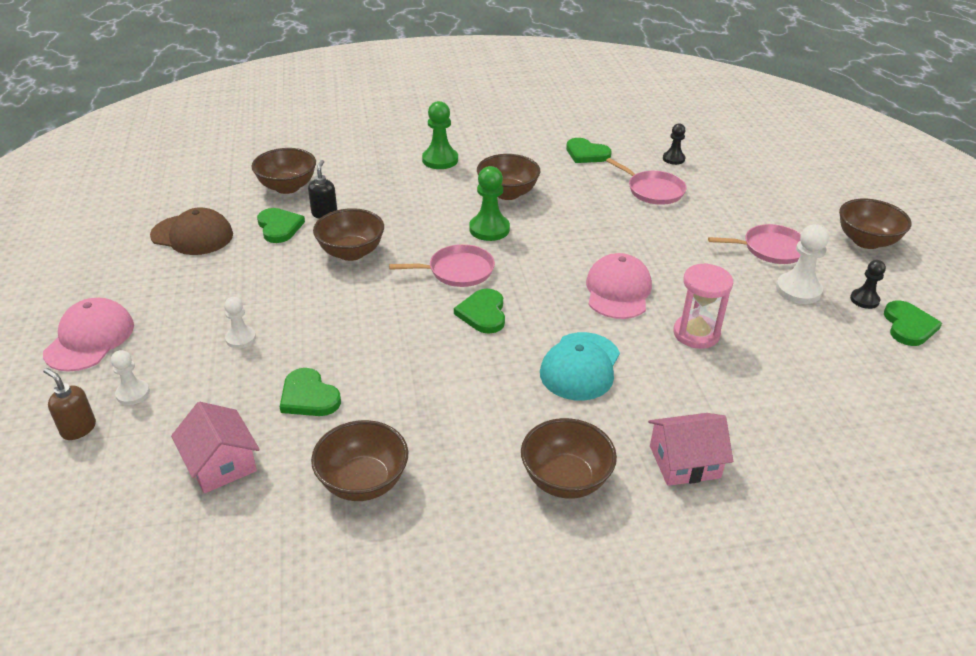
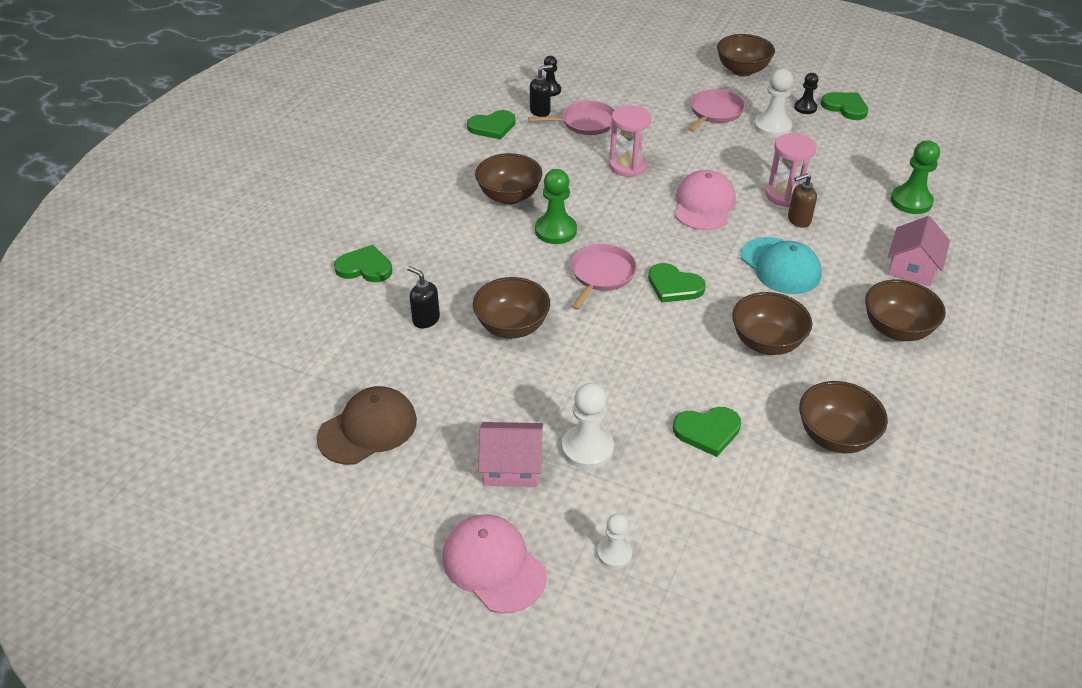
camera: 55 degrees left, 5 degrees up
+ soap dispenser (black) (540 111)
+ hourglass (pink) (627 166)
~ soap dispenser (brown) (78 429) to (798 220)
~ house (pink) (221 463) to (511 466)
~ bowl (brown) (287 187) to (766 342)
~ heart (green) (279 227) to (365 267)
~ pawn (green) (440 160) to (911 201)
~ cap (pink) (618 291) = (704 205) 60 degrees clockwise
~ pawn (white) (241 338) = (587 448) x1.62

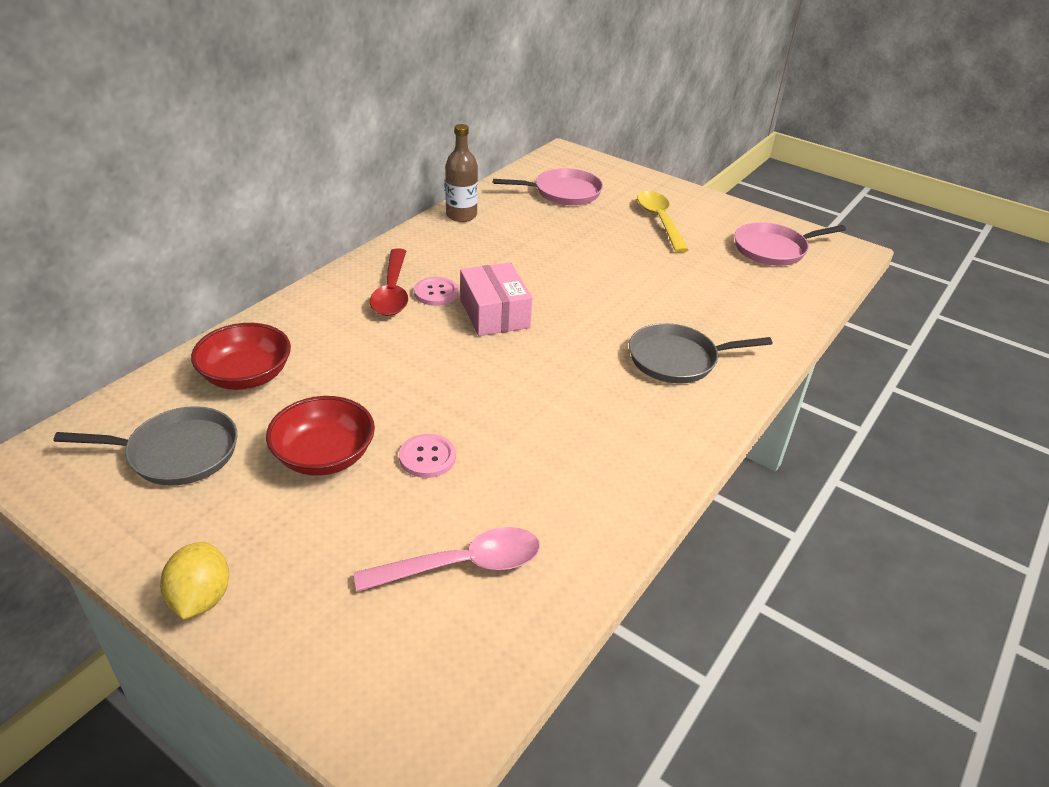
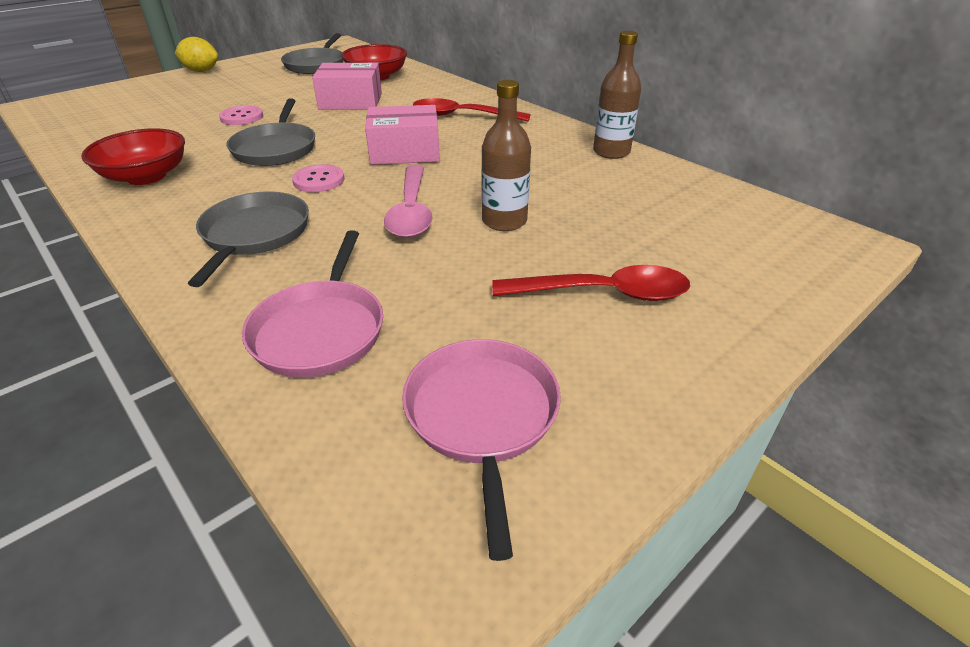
camera: 105 degrees right, 0 degrees up
+ pan (grey) (276 148)
+ box (pink) (350 101)
+ bottle (brown) (504 221)
~ bowl (red) (324 456) to (146 176)
~ spoon (pink) (462 565) to (411 212)
~ button (pink) (436 293) to (319 180)
~ pan (pink) (564 192) to (320 330)
~ spoon (yellow) (659 221) to spoon (red) (603 293)

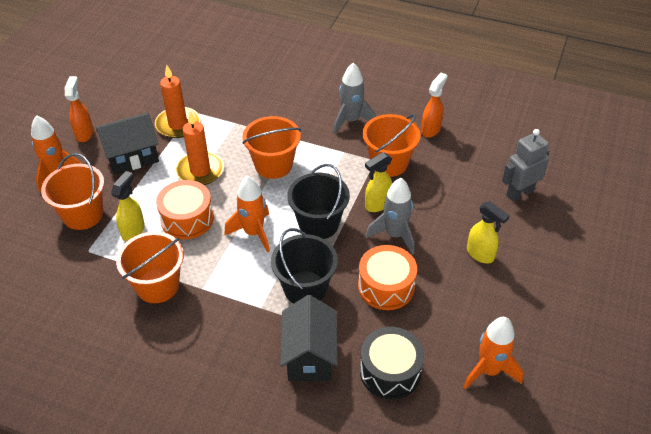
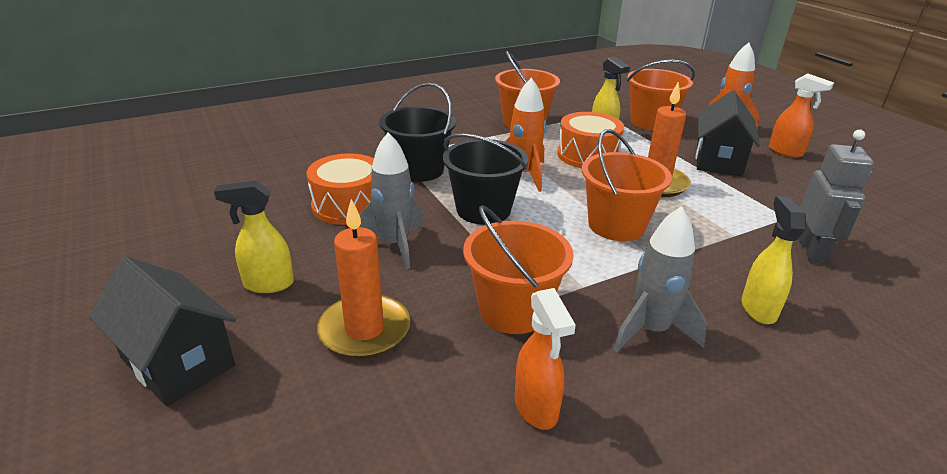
camera: 130 degrees right, 15 degrees down
- drum (black) (390 371)
- rocket (orange) (489 370)
~ candle (orange) (178 125) to (364 330)
~ house (black) (309 356) to (178 362)
~ spray bottle (yellow) (377 205) to (758 309)
~ robot (grey) (519 193) to (812 251)

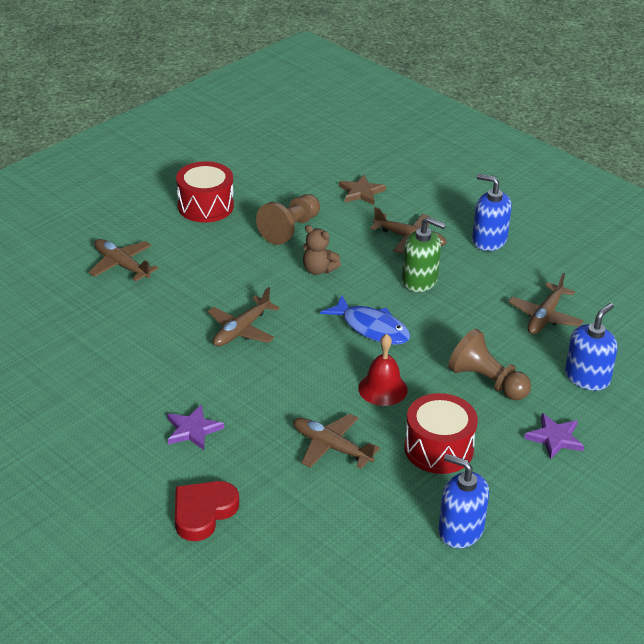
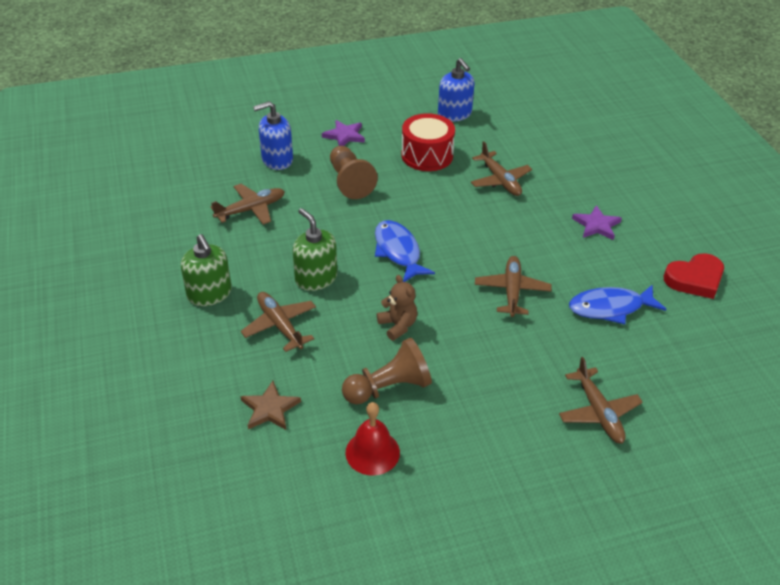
camera: 150 degrees left, 5 degrees up
- drum (red) (205 206)
+ fish (blue) (610 308)
~ heart (red) (203 512) to (695 279)
~ bell (red) (382 389) to (372 452)
~ soap dispenser (blue) (489 240) to soap dispenser (green) (209 294)
~ plane (brown) (242 330) = (512 291) 60 degrees counterclockwise

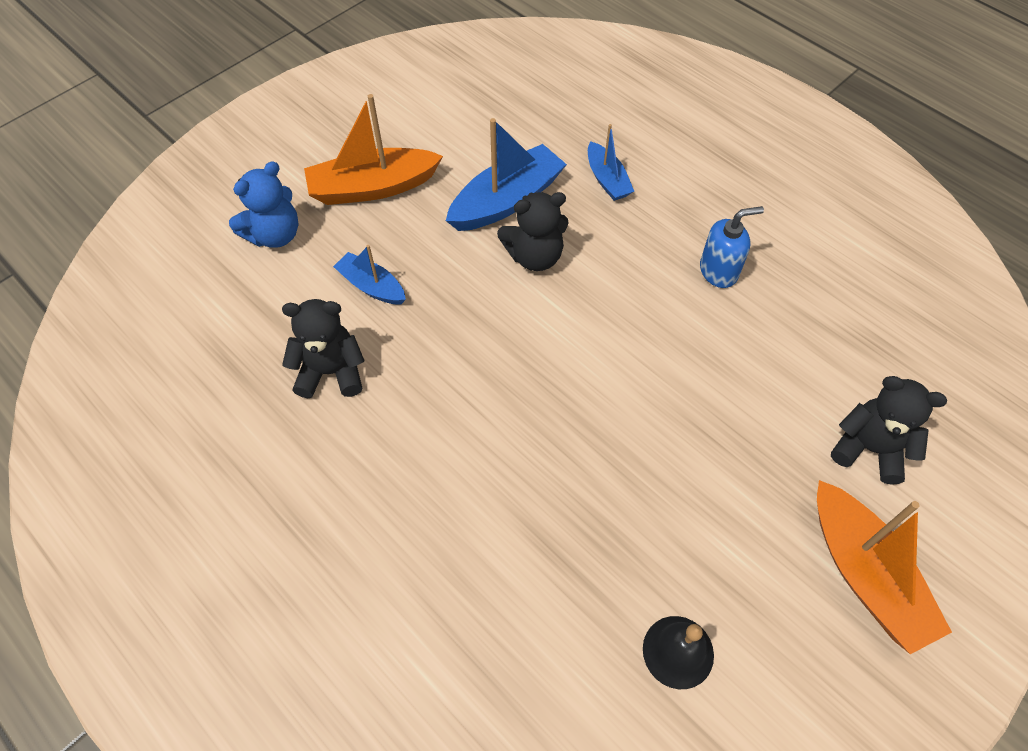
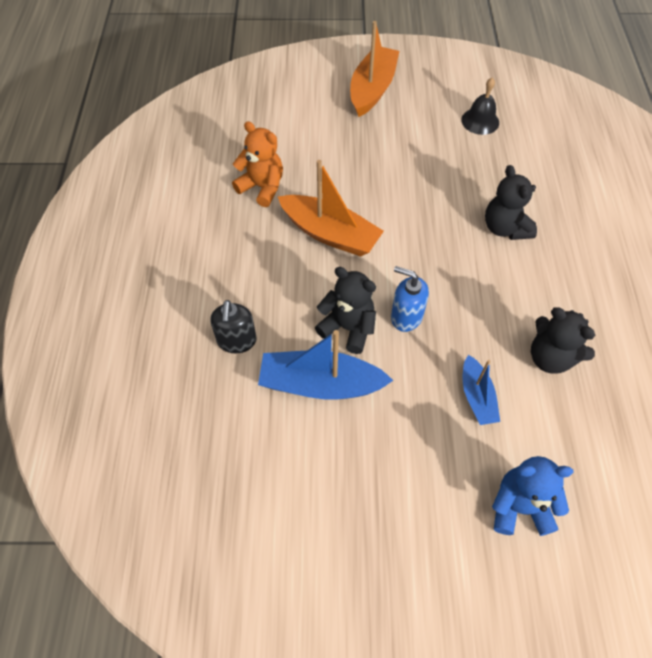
camera: 135 degrees left, 0 degrees up
+ teddy bear (orange) (262 187)
~ boat (orange) (372 188) to (330 234)
~ soap dispenser (blue) (719 271) to (406 316)
~ teddy bear (black) (869 448) to (505 228)
~ boat (blue) (607 180) to soap dispenser (black) (236 341)

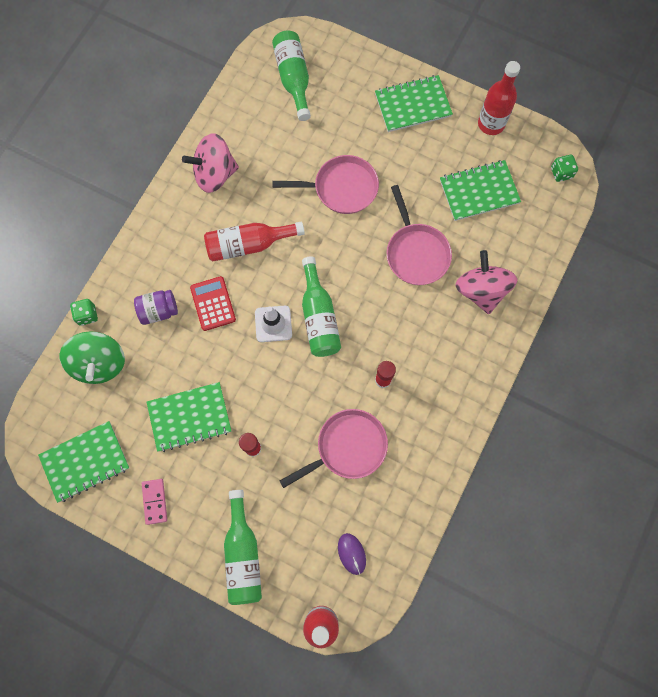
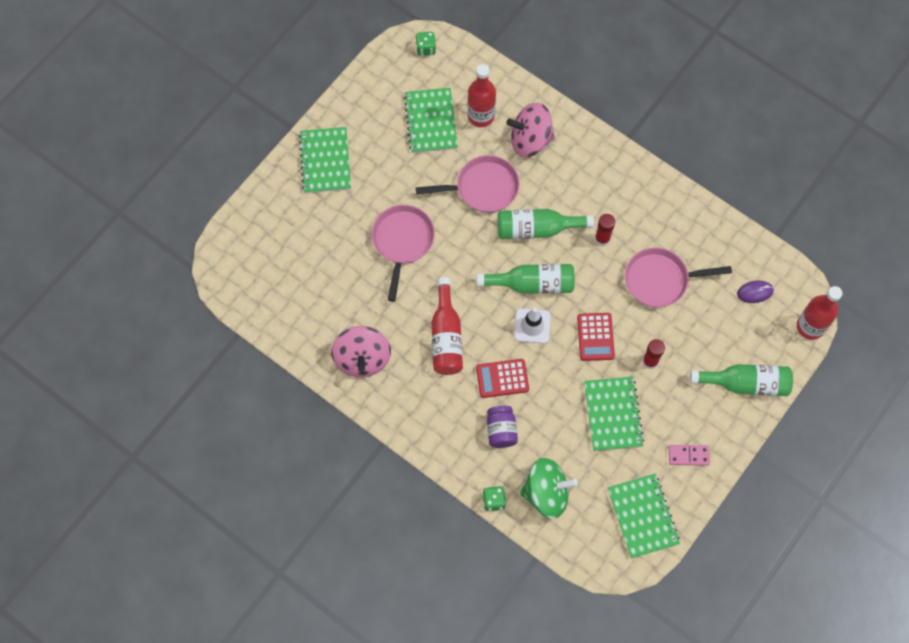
camera: 80 degrees left, 5 degrees down
+ calculator (red) (595 337)
~ bottle (green) (293 79) to (537 229)
~ bottle (red) (491 124) to (481 116)
~ pan (pink) (347 447) = (660 280) 75 degrees counterclockwise

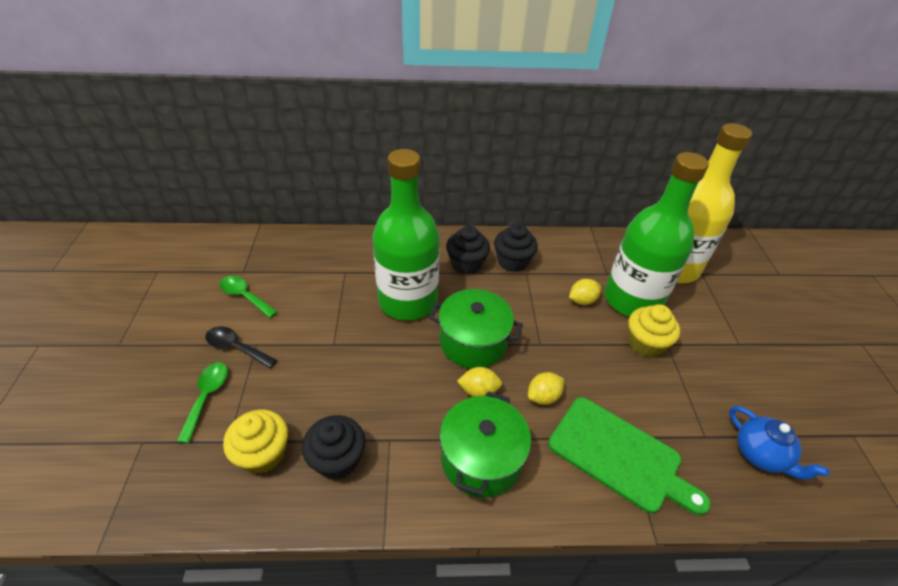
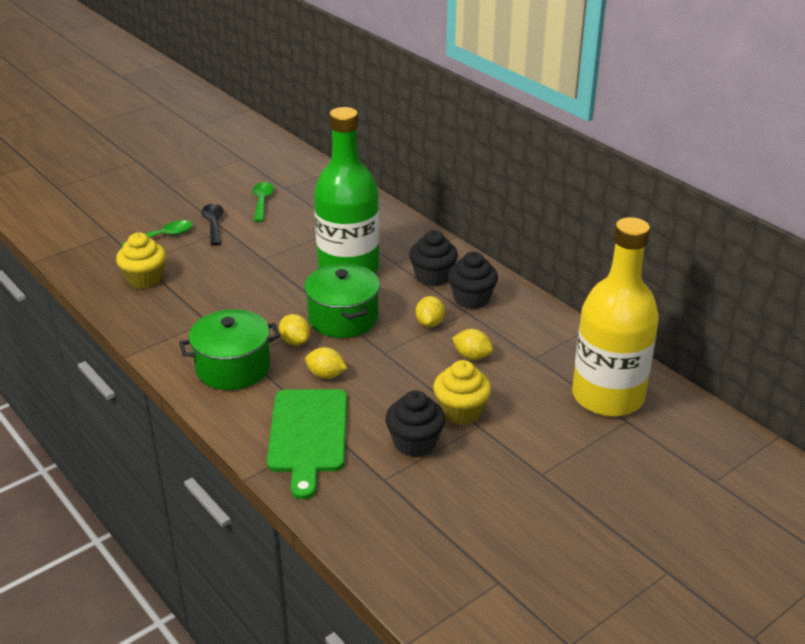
camera: 55 degrees right, 10 degrees down
- bottle (green) (632 300)
- teapot (blue) (760 455)
+ lemon (yellow) (429 323)
~ cupcake (black) (338 459) to (415 443)

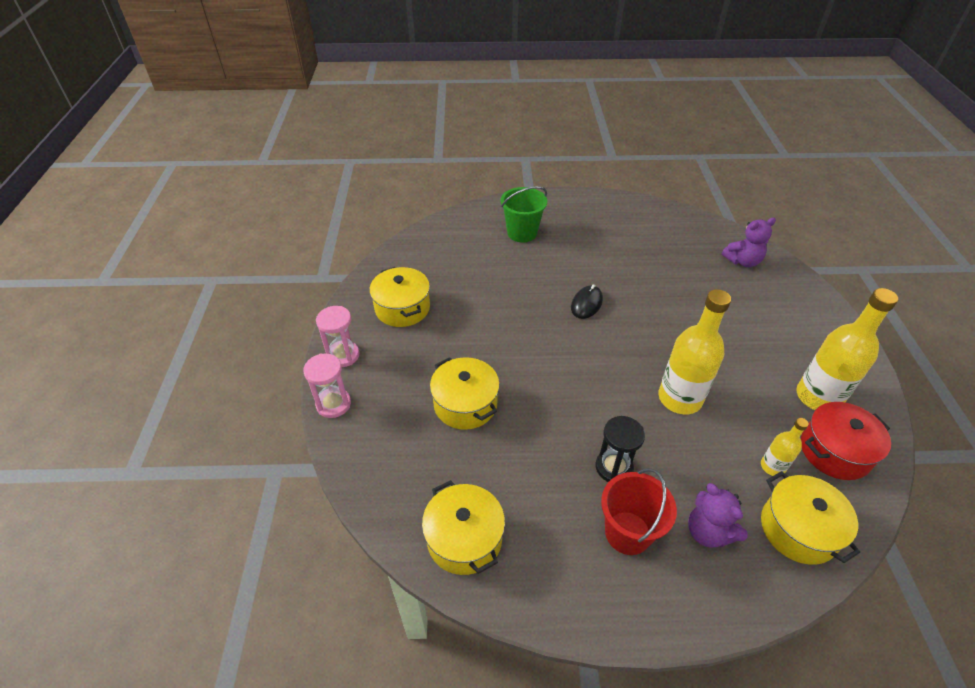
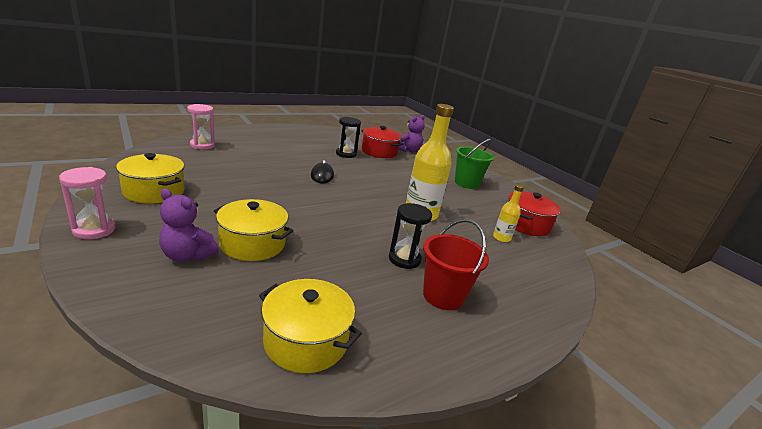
camera: 35 degrees left, 20 degrees down
- pot (yellow) (798 529)
- bottle (yellow) (818 397)
+ hourglass (black) (346 154)
+ pot (red) (379 152)
~ hourglass (pink) (333 404) to (202 145)
~ bucket (green) (522 233) to (466 183)
~ teddy bear (purple) (708 532) to (187 255)

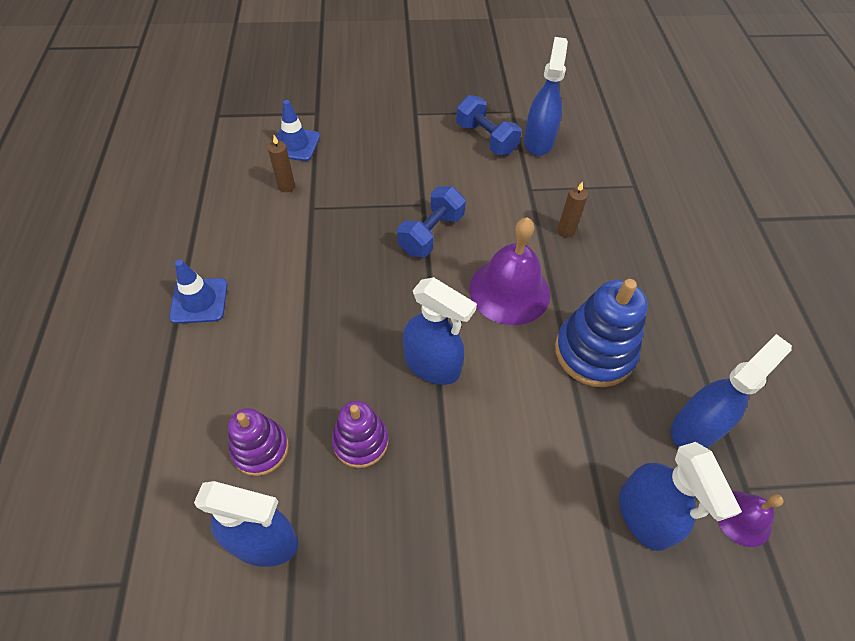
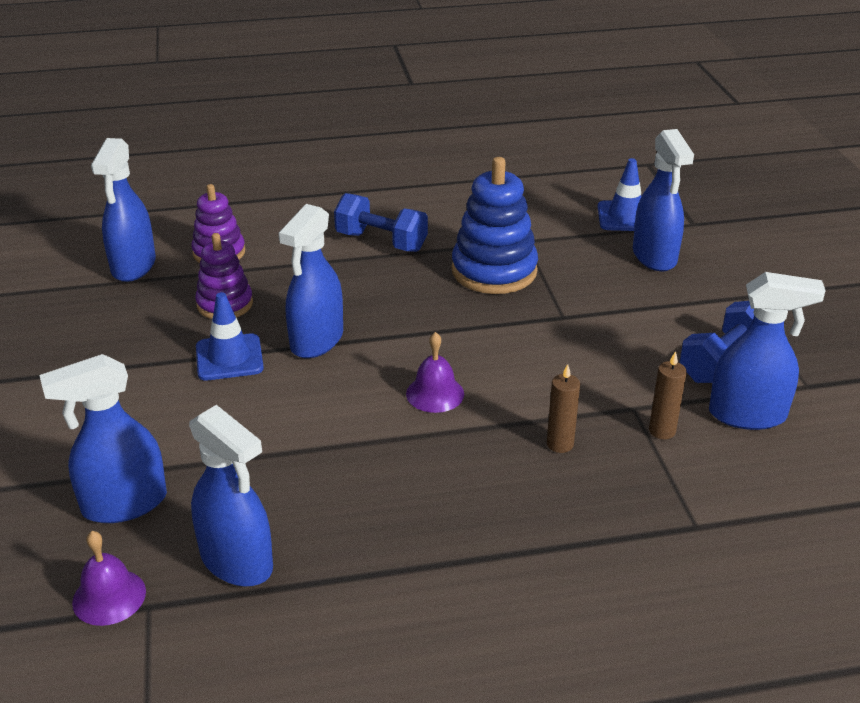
camera: 85 degrees right, 20 degrees down
+ spray bottle (blue) (654 257)
~ traffic cone (blue) (199 301) to (229 358)
~ candle (brown) (286 186) to (662 431)
~ dumbbell (blue) (431 234) to (381 242)
~ stacking toy (blue) (594 352) to (494 271)
~ bell (purple) (509 291) = (435 393) x0.54

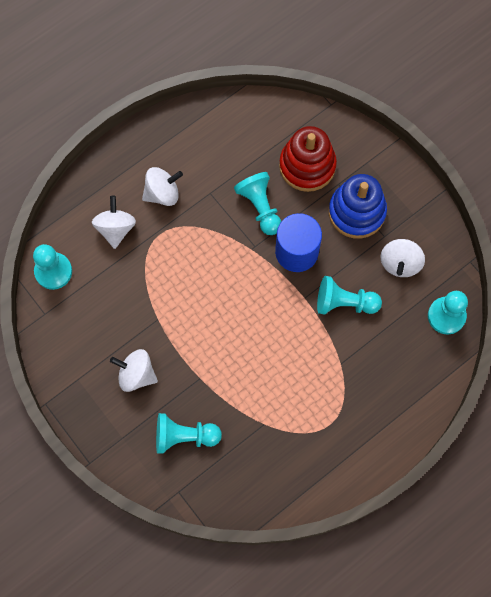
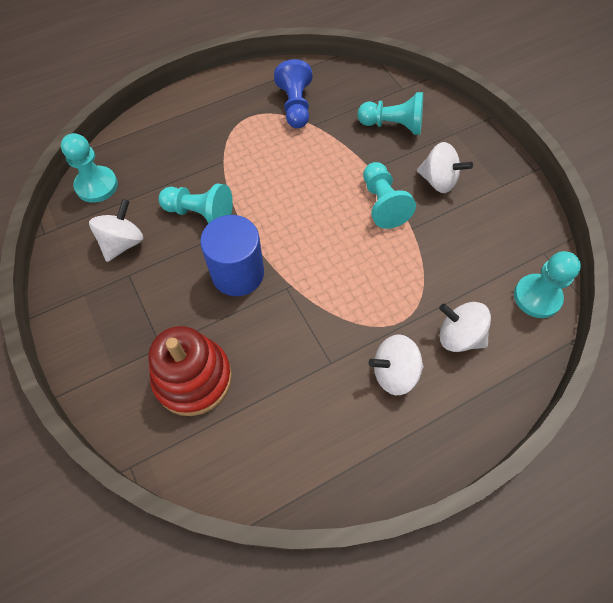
camera: 170 degrees left, 10 degrees down
- stacking toy (blue) (356 212)
+ pawn (blue) (295 106)
~ pawn (turquoise) (260 207) to (382 204)
~ spinning top (white) (116 229) = (458 336) 105 degrees clockwise

